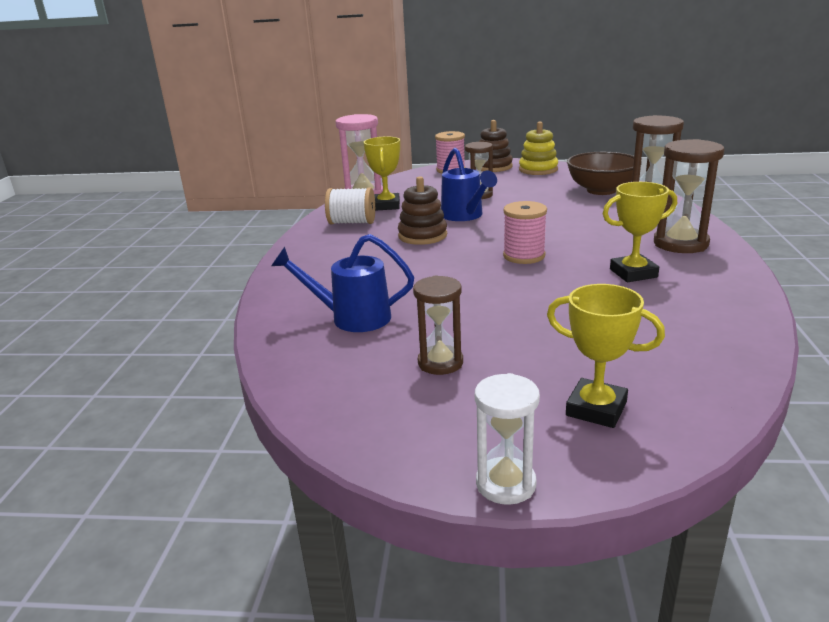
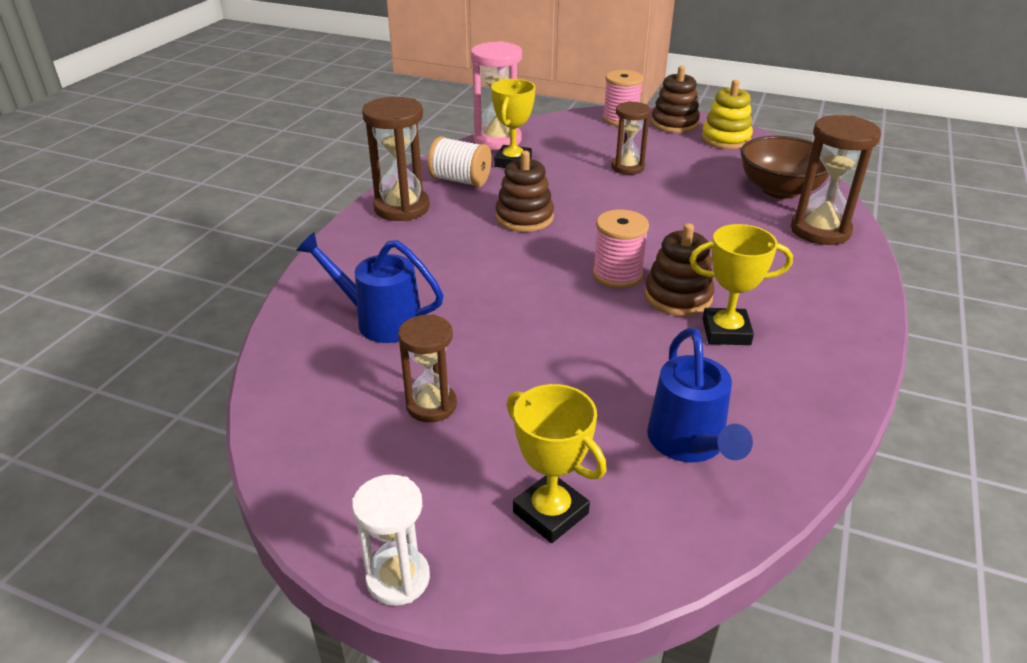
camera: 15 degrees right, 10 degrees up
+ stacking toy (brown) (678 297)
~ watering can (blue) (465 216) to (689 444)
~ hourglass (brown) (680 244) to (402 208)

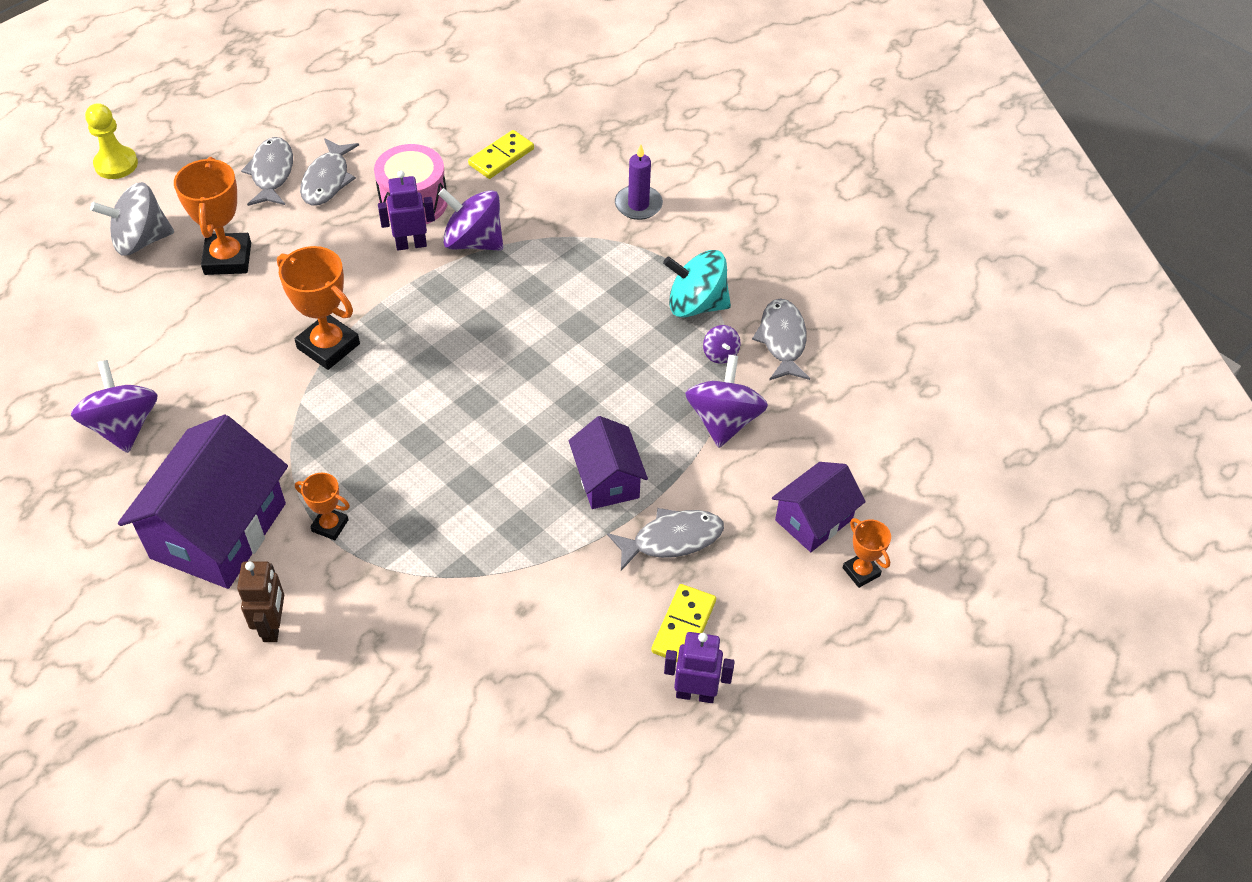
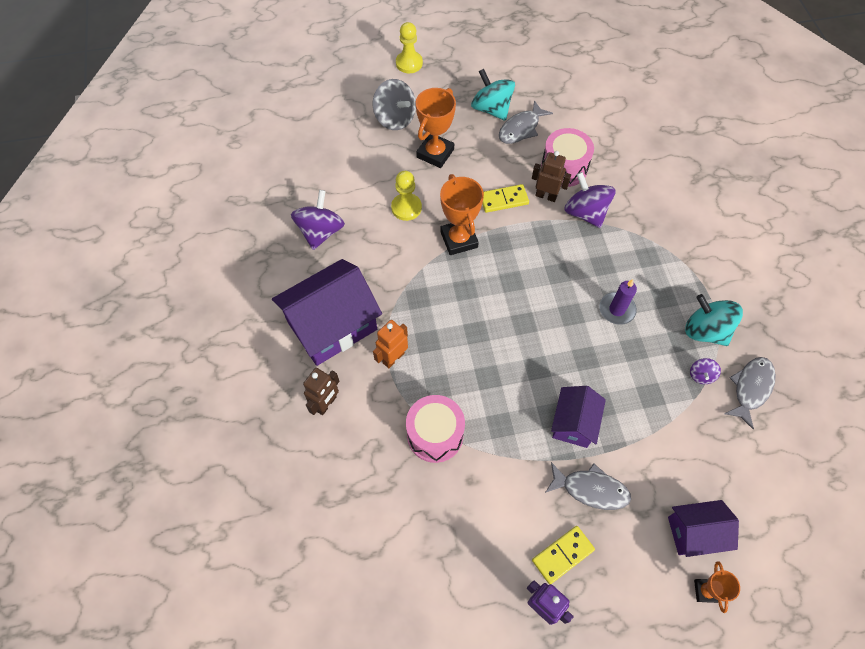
camera: 35 degrees right, 10 degrees up
- spinning top (purple) (723 420)
+ pawn (yellow) (406 208)
+ drum (pink) (435 435)
~ domino (yellow) (501 157) to (503 200)
~ candle (purple) (638 205) to (617 309)
~ fish (grey) (272 173) to spinning top (turquoise) (491 109)
~ trophy (orange) (330 525) to robot (orange) (393 358)
~ robot (purple) (411 244) to robot (brown) (546 196)
~ spinning top (grey) (141 240) = (395 118) 150 degrees counterclockwise

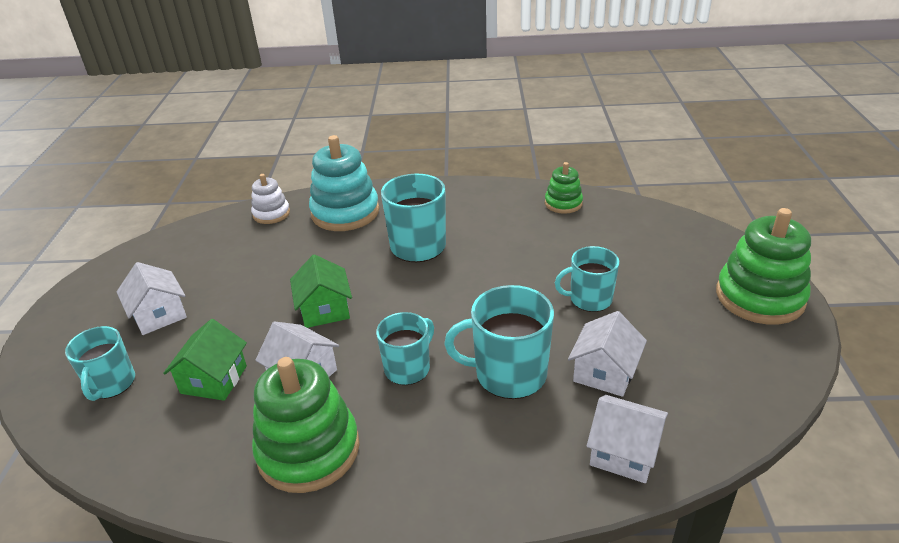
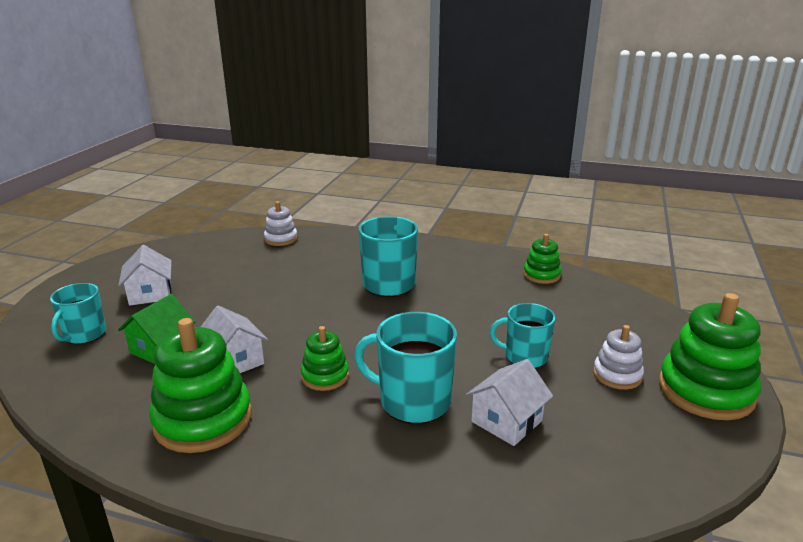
camera: 15 degrees right, 10 degrees down
- house (green) (325 310)
- stacking toy (turquoise) (345 212)
- house (white) (624 452)
+ stacking toy (white) (617 375)
~ mug (turquoise) (408 368) to stacking toy (green) (325 376)

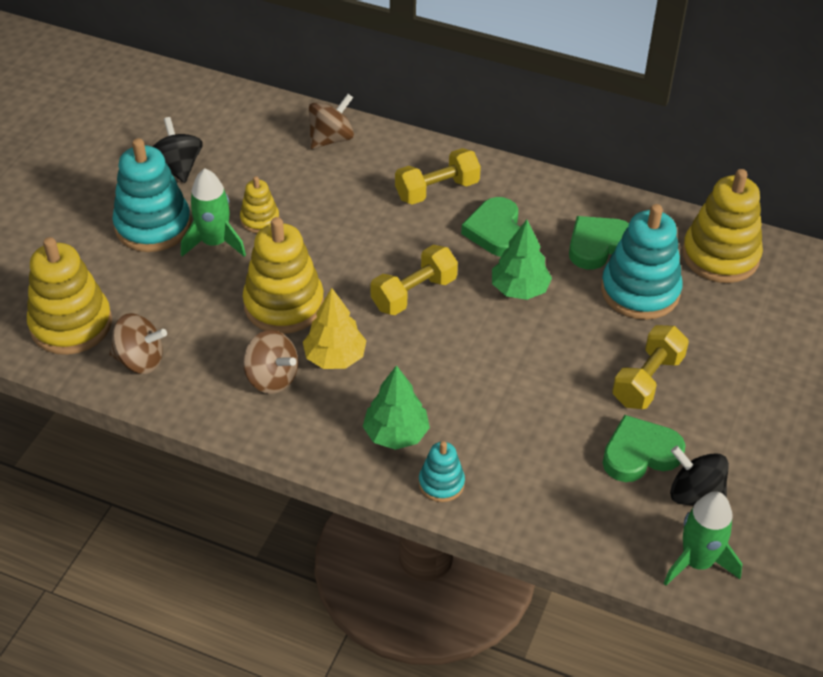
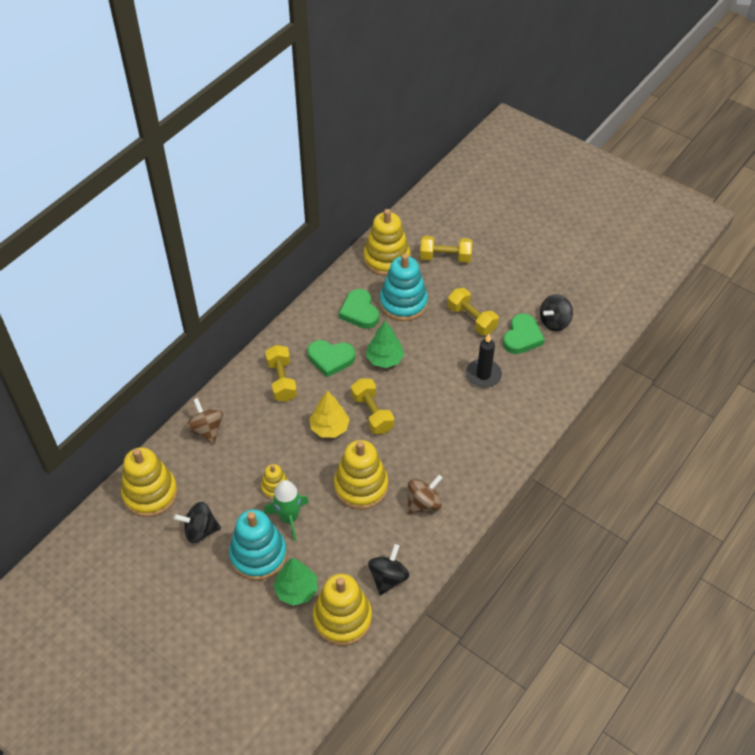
camera: 75 degrees left, 5 degrees up
- stacking toy (turquoise) (441 483)
- rocket (green) (697 562)
+ stacking toy (yellow) (150 493)
+ dumbbell (yellow) (445 257)
+ candle (black) (483 375)
~ tree (yellow) (335 357) to (329 428)
~ tree (green) (396 434) to (296 590)
~ spinning top (brown) (140 360) to spinning top (black) (388 578)
~ heart (green) (640 453) = (522 337) 150 degrees counterclockwise

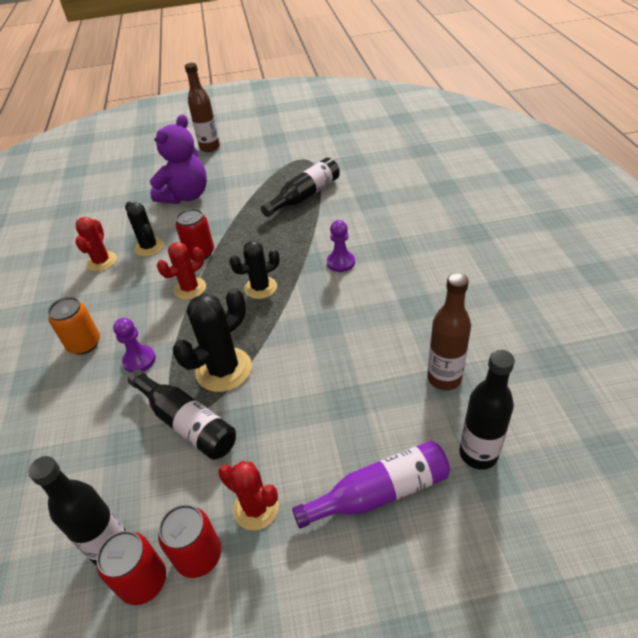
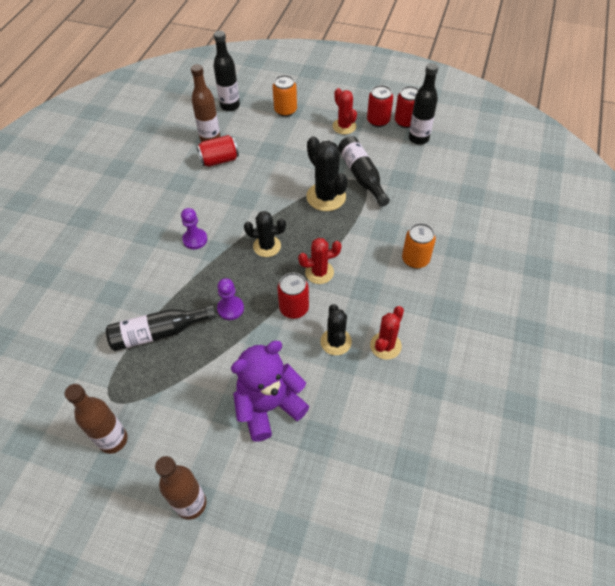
camera: 155 degrees left, 10 degrees up
+ bottle (brown) (113 440)
+ can (red) (219 160)
~ pawn (purple) (139 360) to (230 308)
~ bottle (purple) (379 493) to can (orange) (285 110)
~ cactus (black) (224 369) = (326 197) 75 degrees clockwise

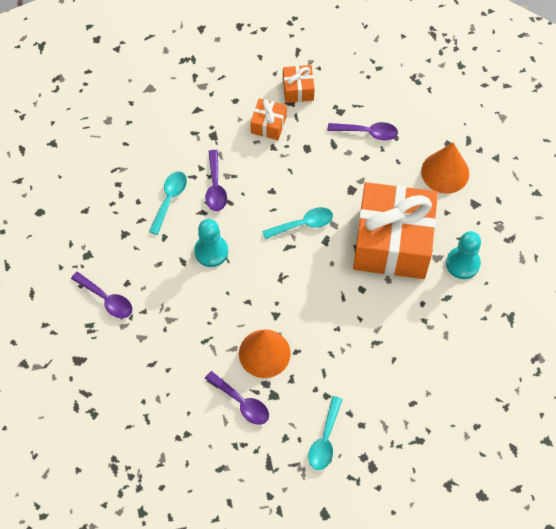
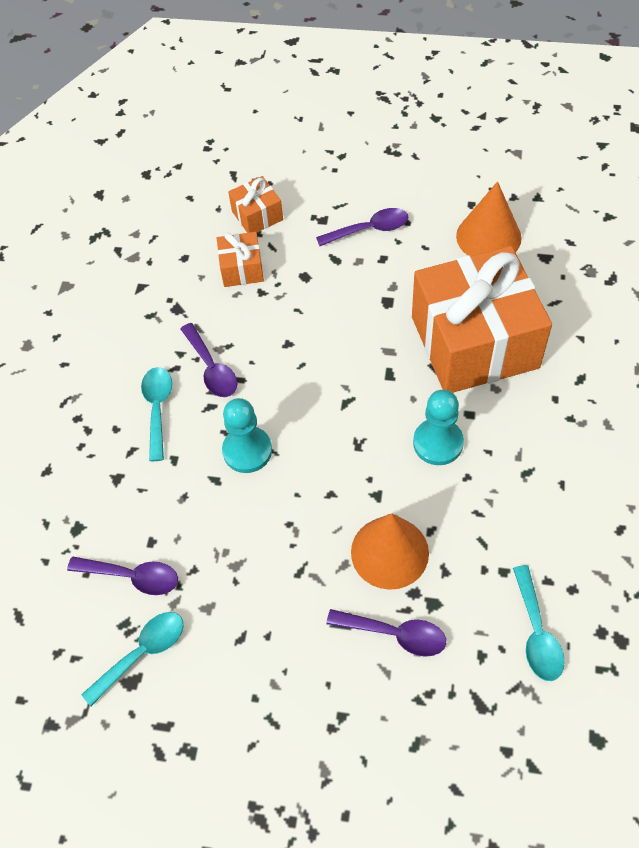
camera: 20 degrees left, 5 degrees down
~ spoon (turquoise) (303 224) to (142 653)
~ pawn (turquoise) (462 263) to (438 443)

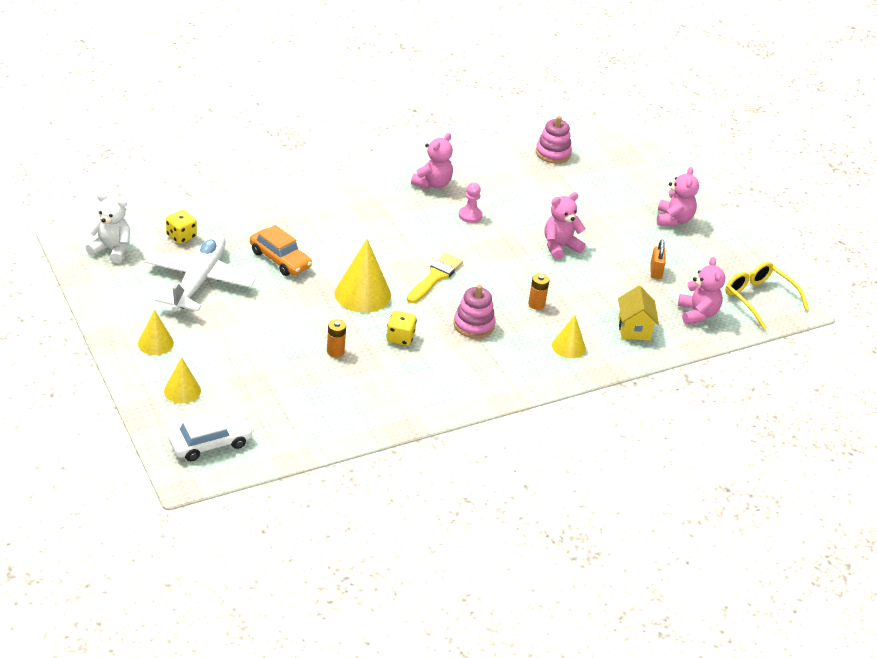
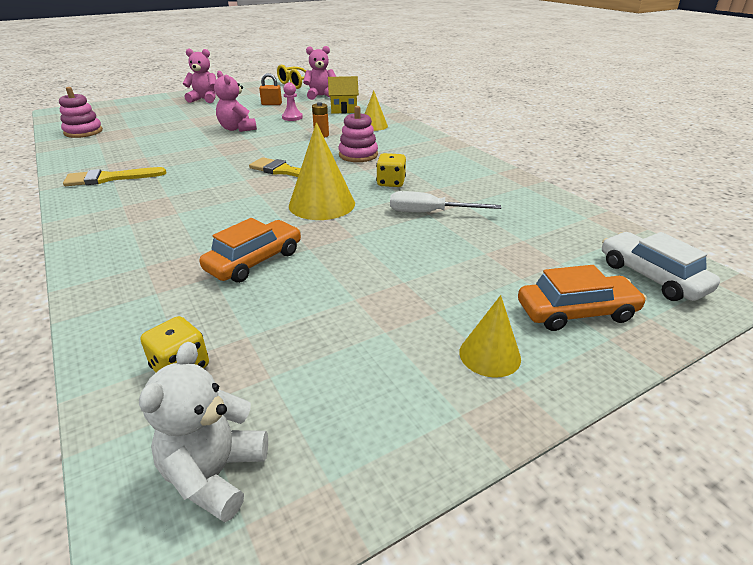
camera: 90 degrees left, 5 degrees down
- plane (white) (198 281)
~ pawn (pink) (470 215) to (292 117)
~ cone (yellow) (182 390) to car (orange) (576 312)
~ battery (orange) (335 351) to screwdriver (white) (429 213)
~ teddy bear (pink) (432 184) to brush (yellow) (110 178)

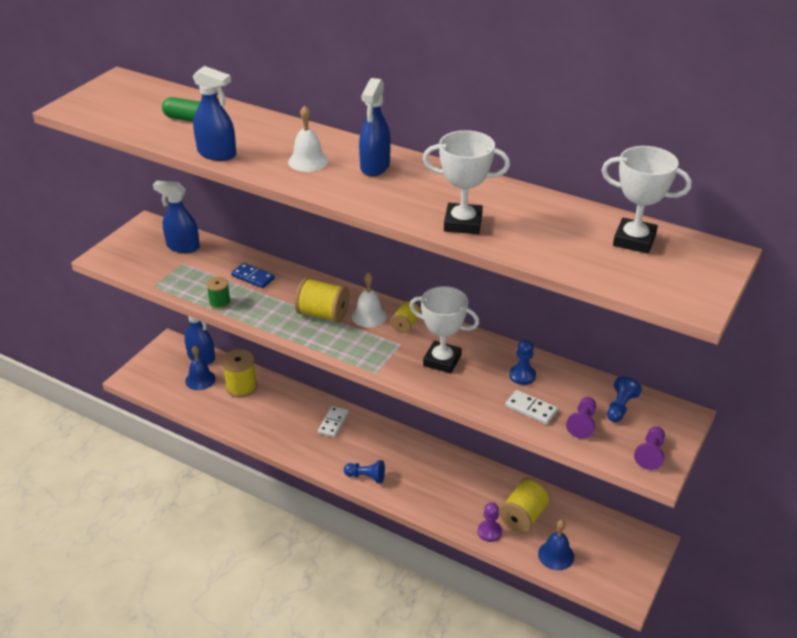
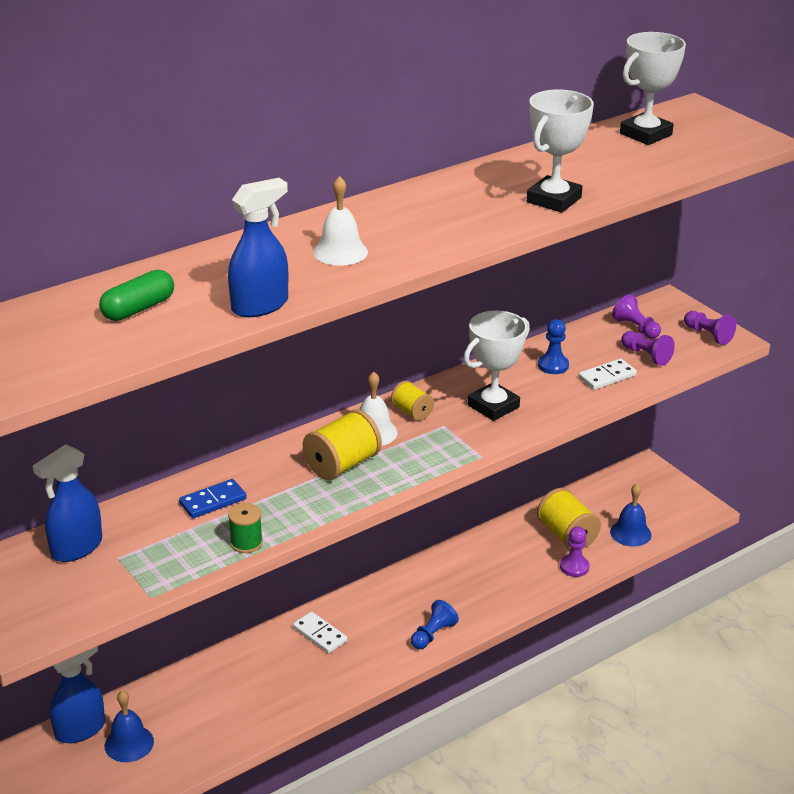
camera: 65 degrees left, 5 degrees down
- spool (yellow) (241 387)
- spray bottle (blue) (375 167)
~ pawn (blue) (620 407) to pawn (purple) (636 328)

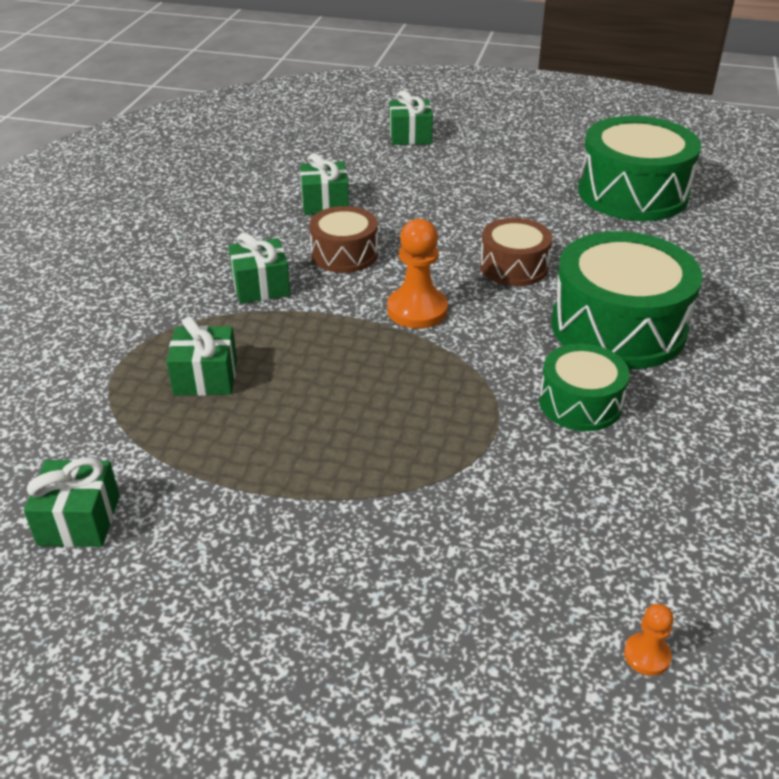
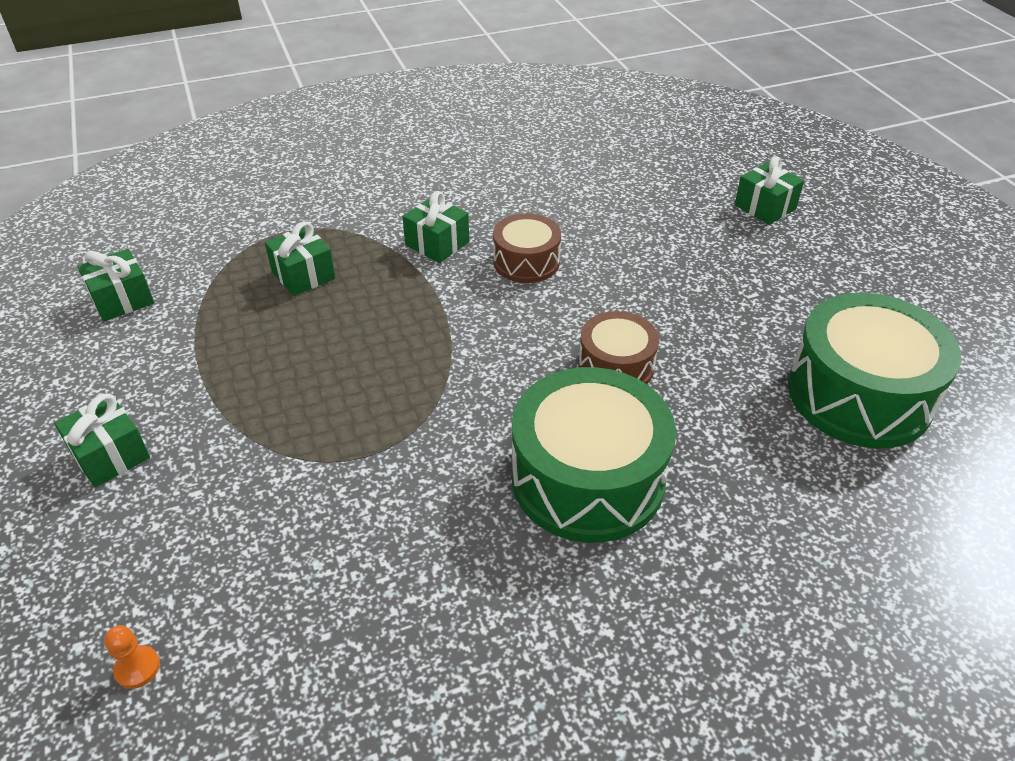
camera: 55 degrees right, 5 degrees up
- pawn (orange) (417 310)
- drum (green) (580 403)
~ gift (green) (325 203) to (110 455)

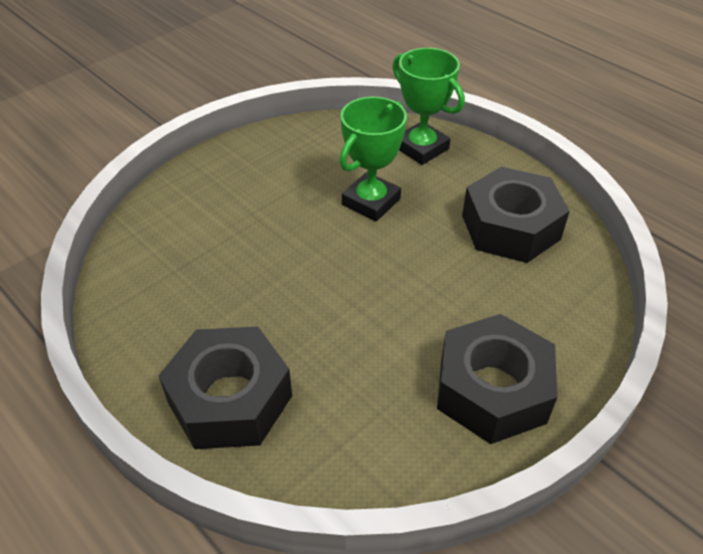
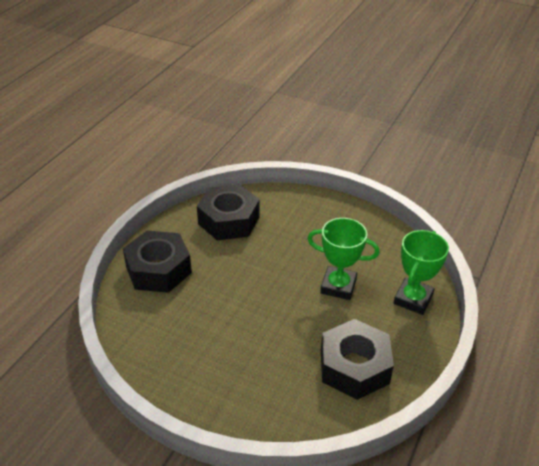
camera: 70 degrees right, 5 degrees down
~ nut (black) (492 390) to (228 220)

